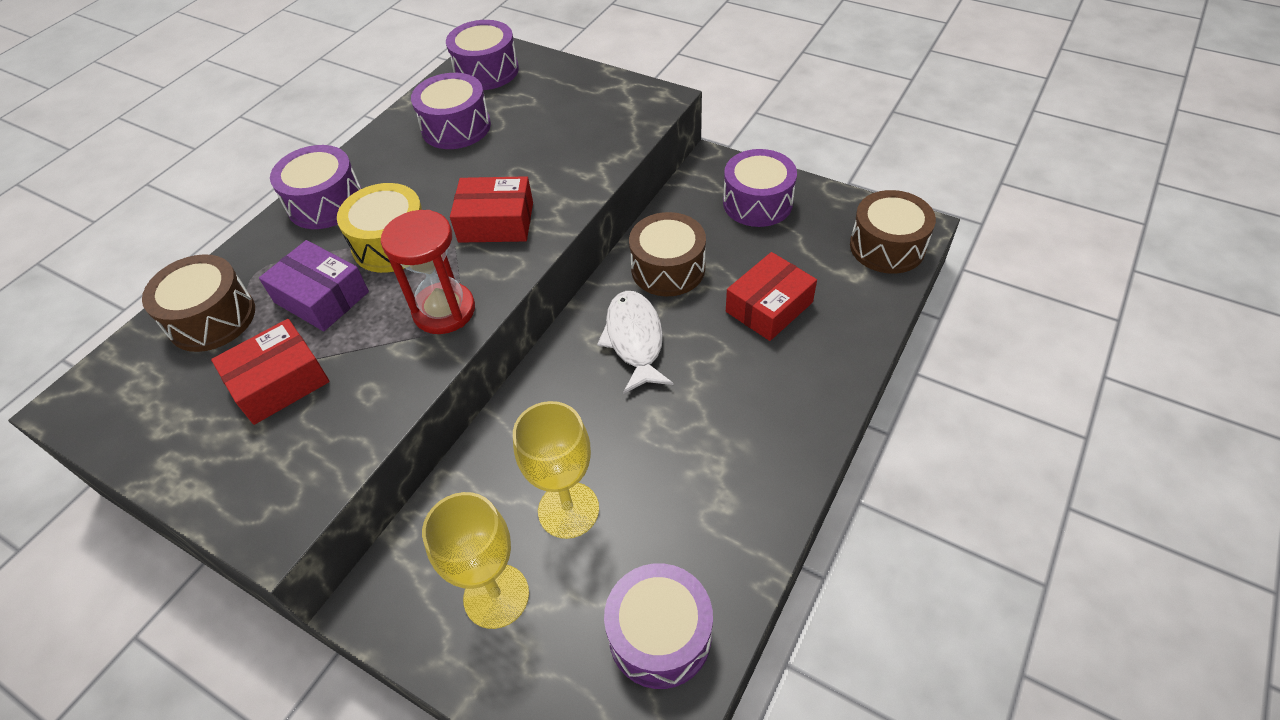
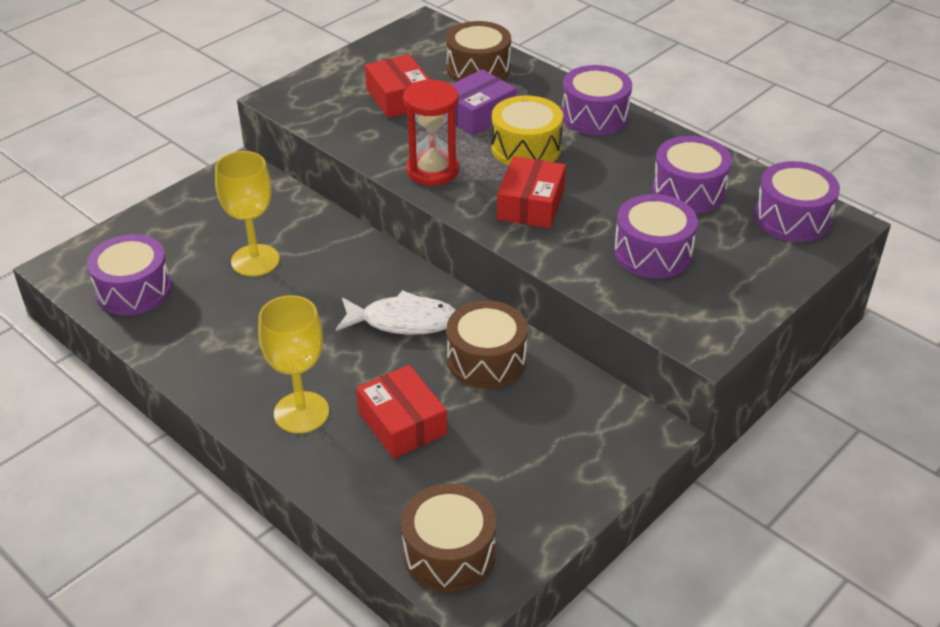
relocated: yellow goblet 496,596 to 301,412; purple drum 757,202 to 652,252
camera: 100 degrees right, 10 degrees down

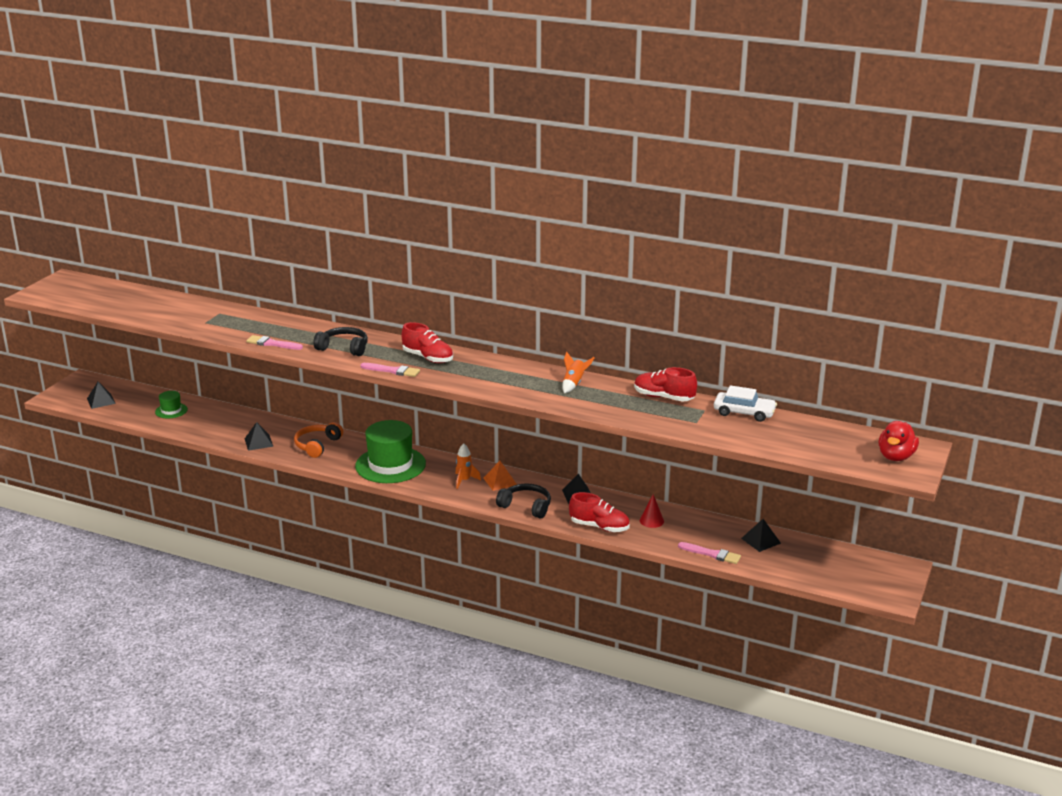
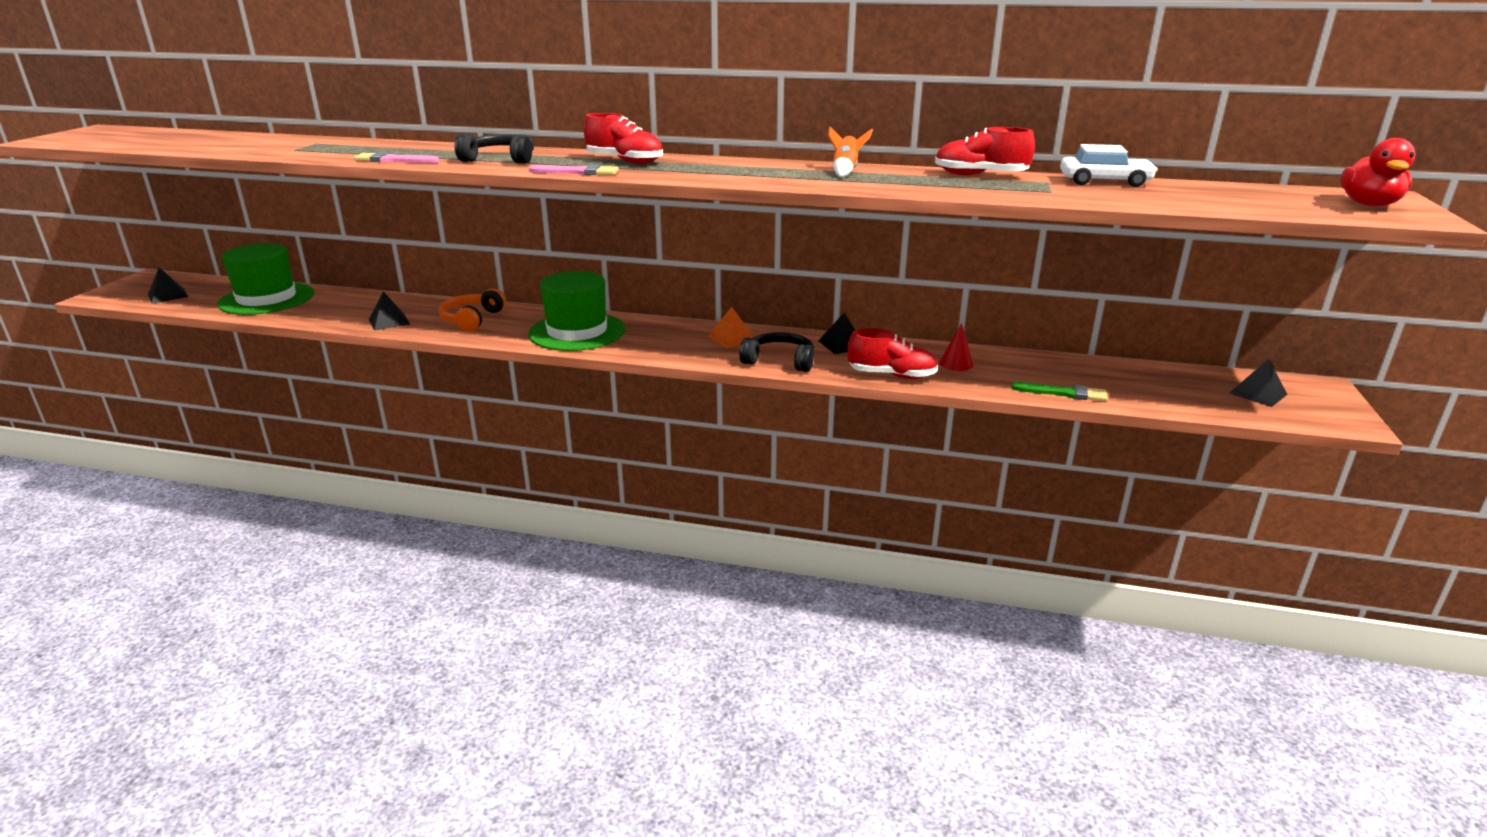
missing: orange rocket 464,480
relocated: black pyramid 761,540 to 1257,393
colour: pink brush 712,554 to green brush 1064,393
size: green hat 171,411 = 267,299 x2.07
camera: 10 degrees left, 0 degrees up

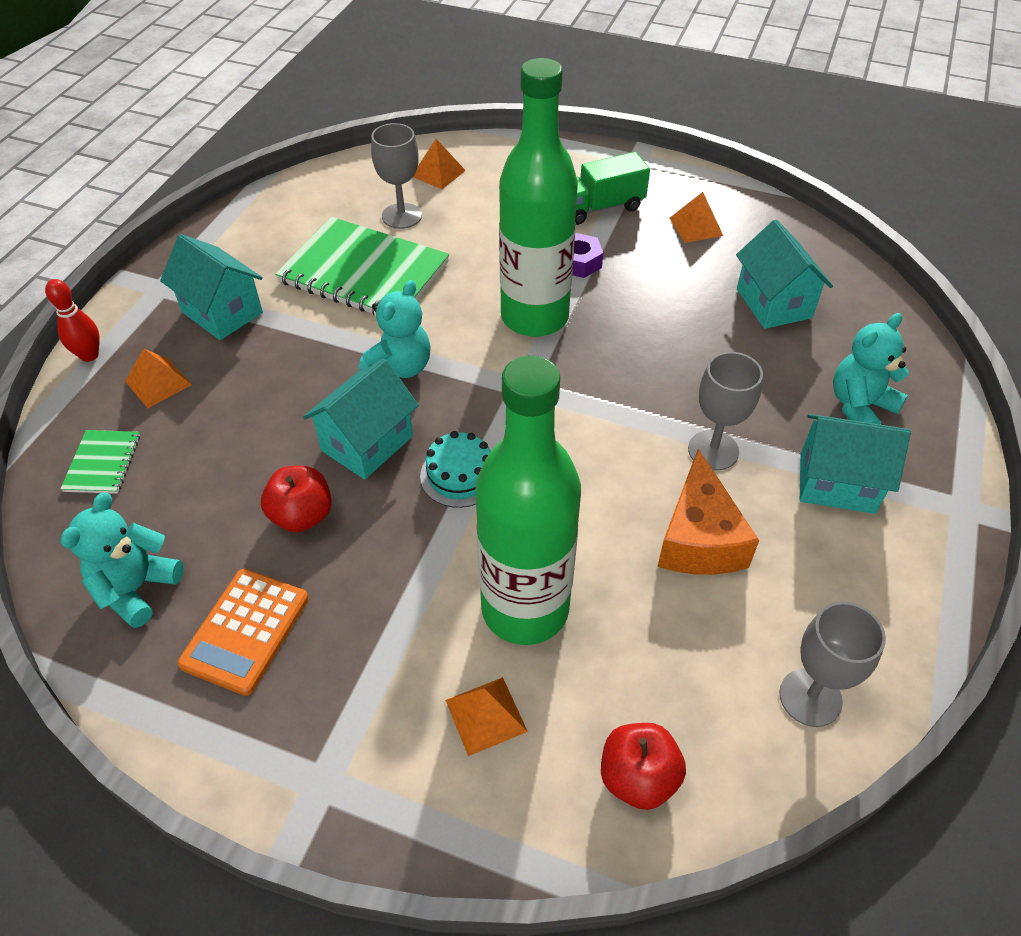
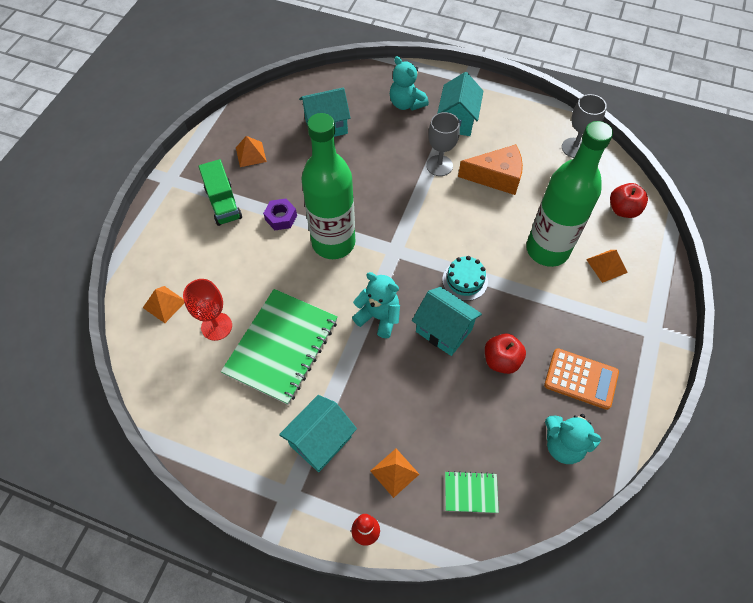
colour: grey goblet 401,216 to red goblet 216,326
camera: 90 degrees left, 10 degrees up

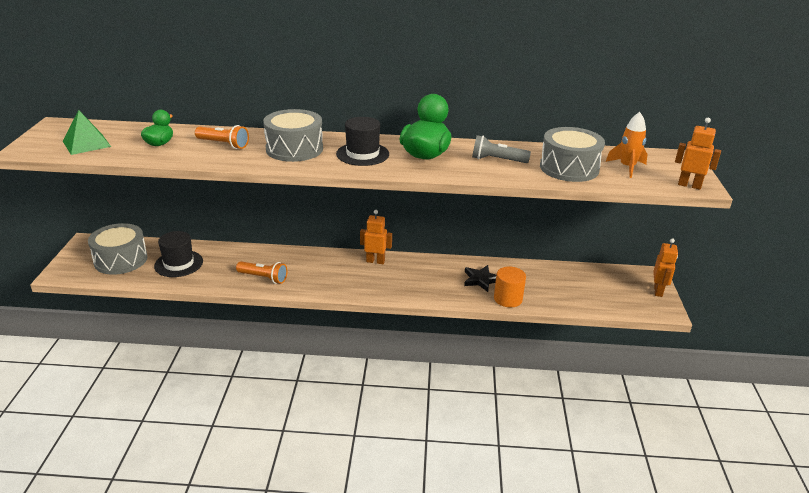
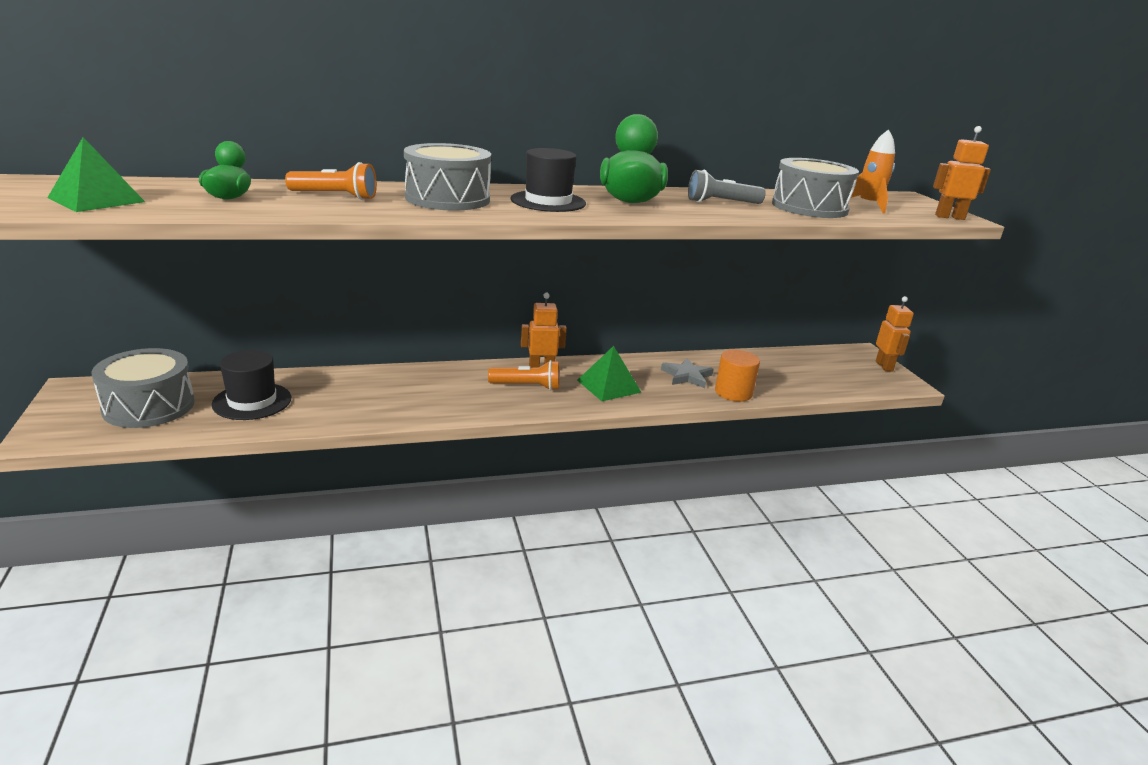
appeared: green pyramid 608,386
relocated: orange flashlight 263,278 to 527,386
colour: black star 481,280 to grey star 687,376
camera: 20 degrees left, 5 degrees down

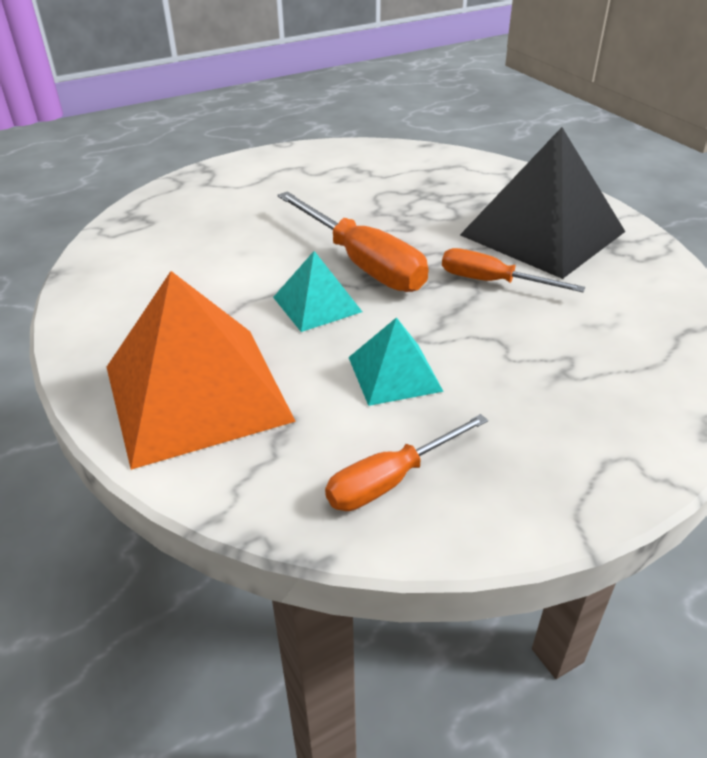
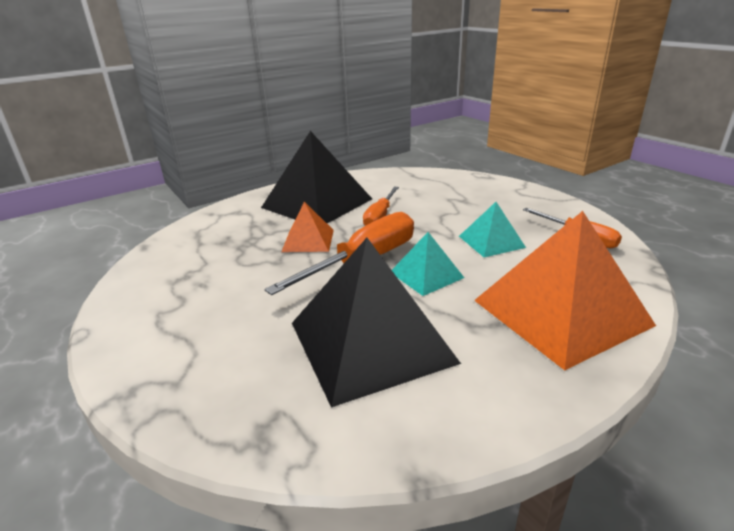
appeared: orange pyramid 308,240; black pyramid 370,342
camera: 95 degrees left, 10 degrees down

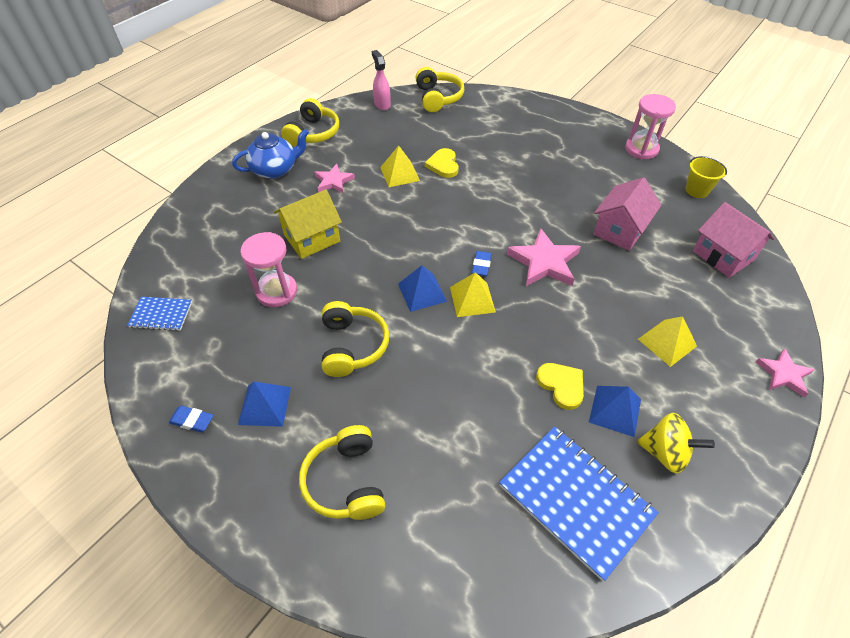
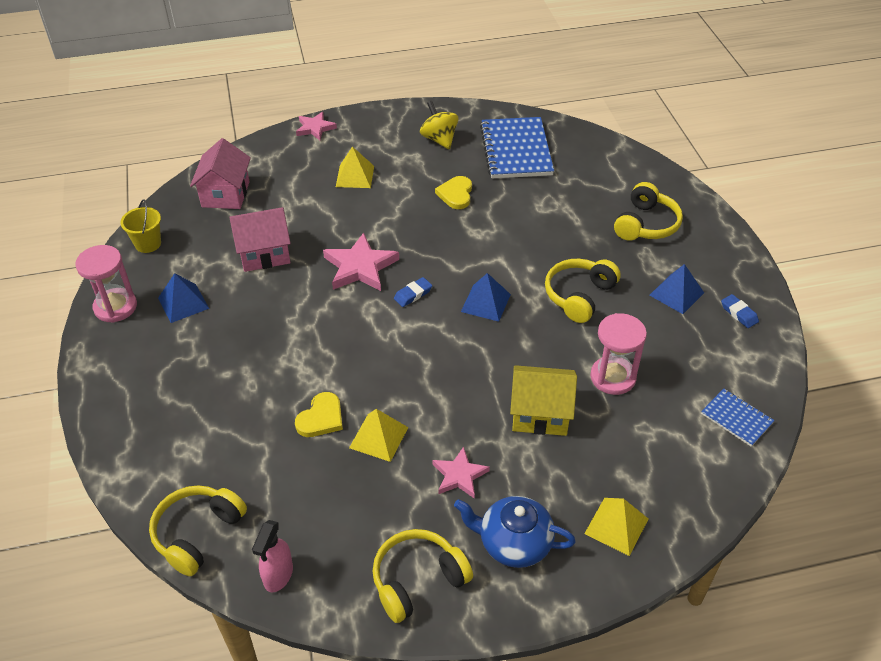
relocated: yellow pyramid 472,299 to 616,526; blue pyramid 615,410 to 183,303
camera: 140 degrees left, 5 degrees down

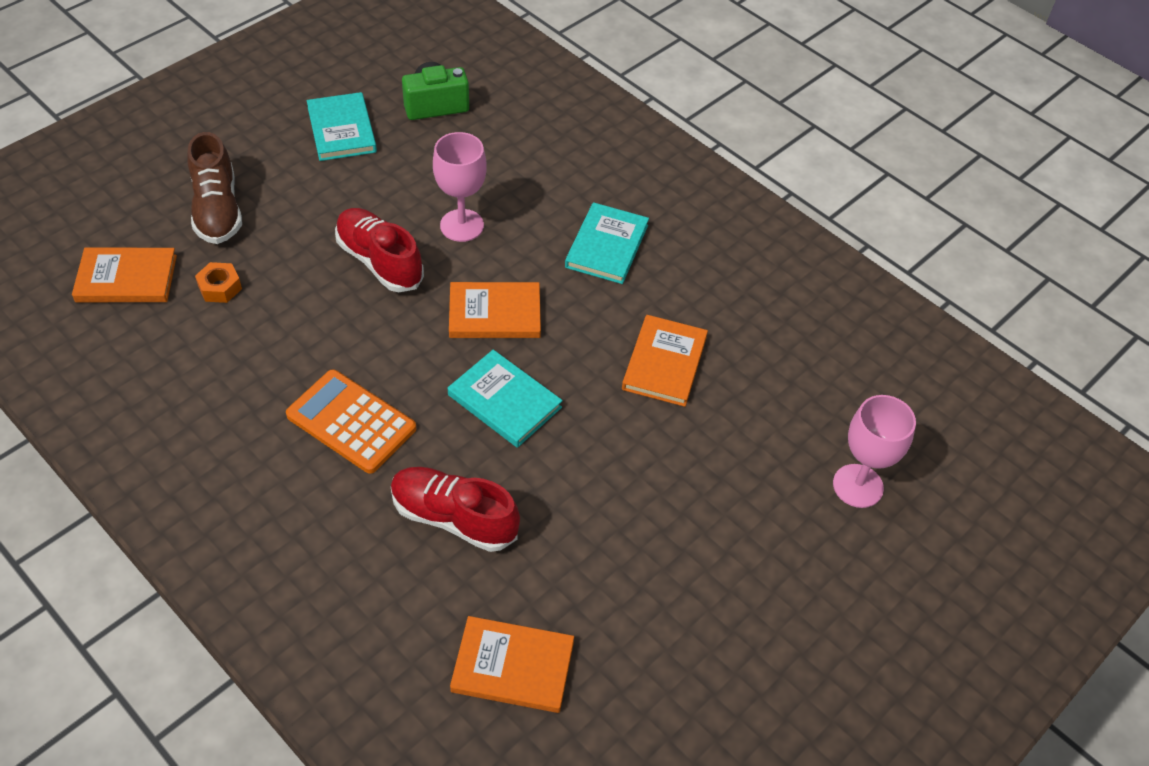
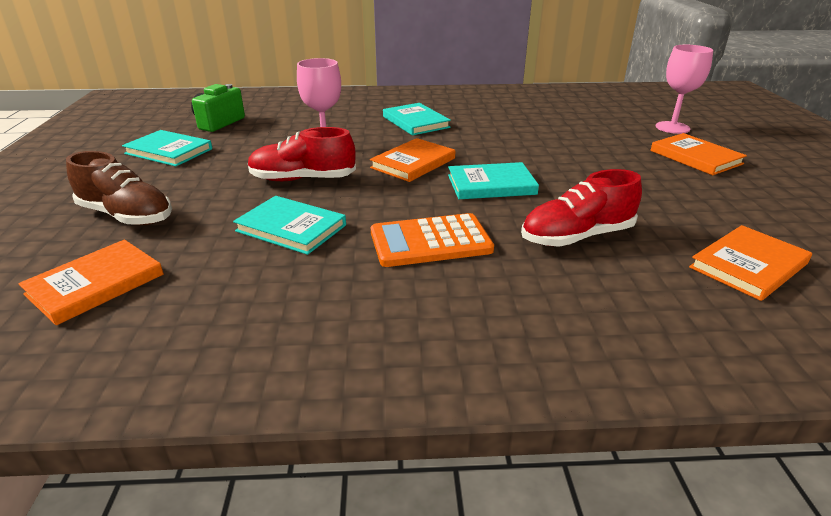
missing: orange nut 220,287
appeared: turquoise book 291,228
relocated: orange book 664,363 to 695,157
camera: 45 degrees left, 20 degrees down

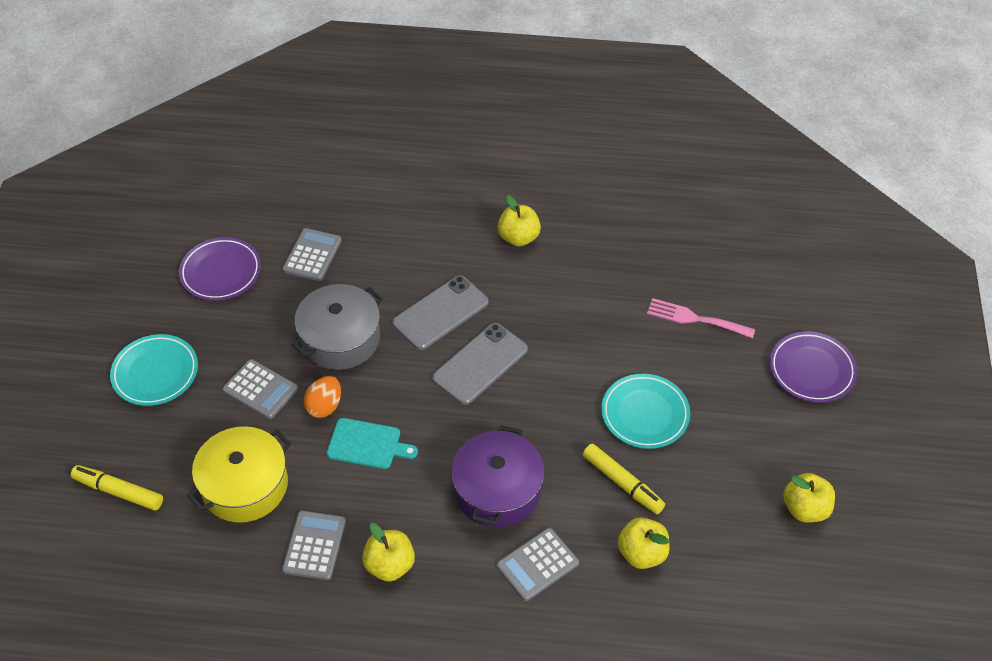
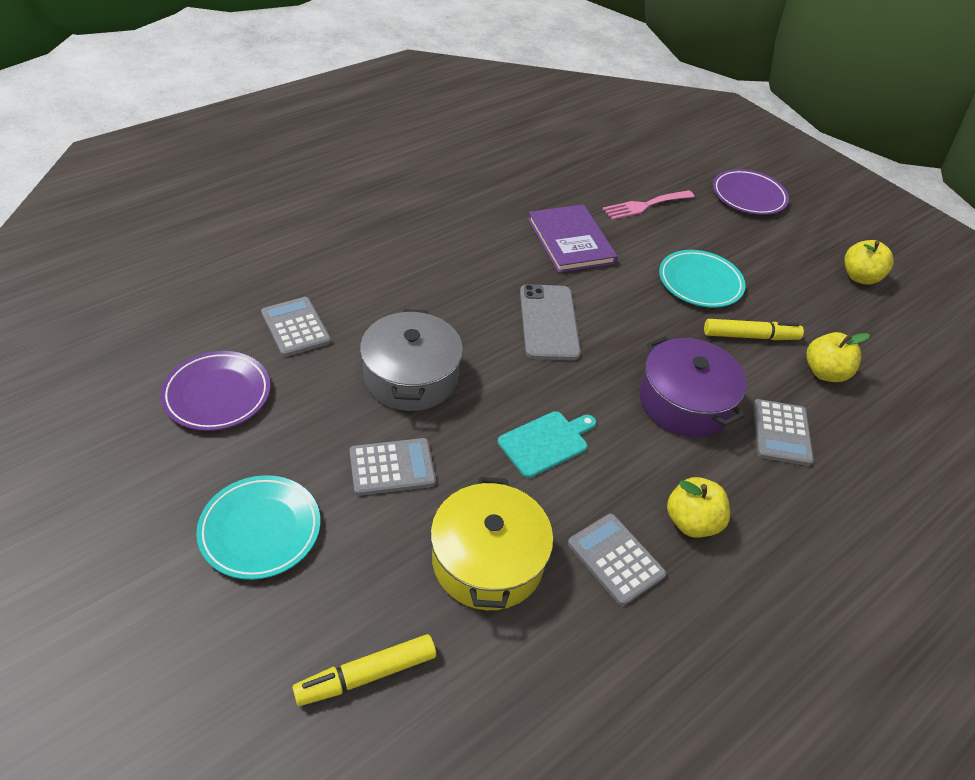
missing: orange egg 324,406; grey phone 440,313; yellow apple 518,237
appeared: purple book 571,241
camera: 50 degrees left, 5 degrees down

